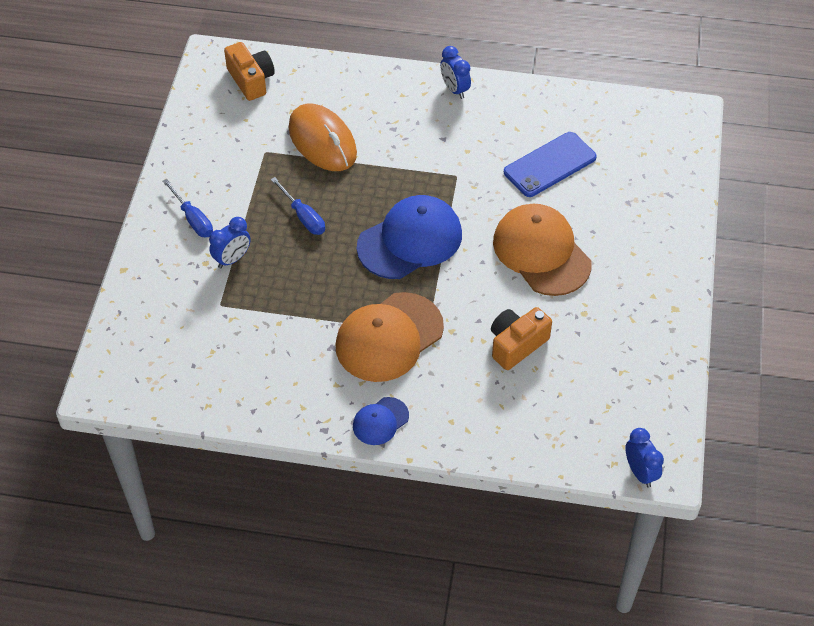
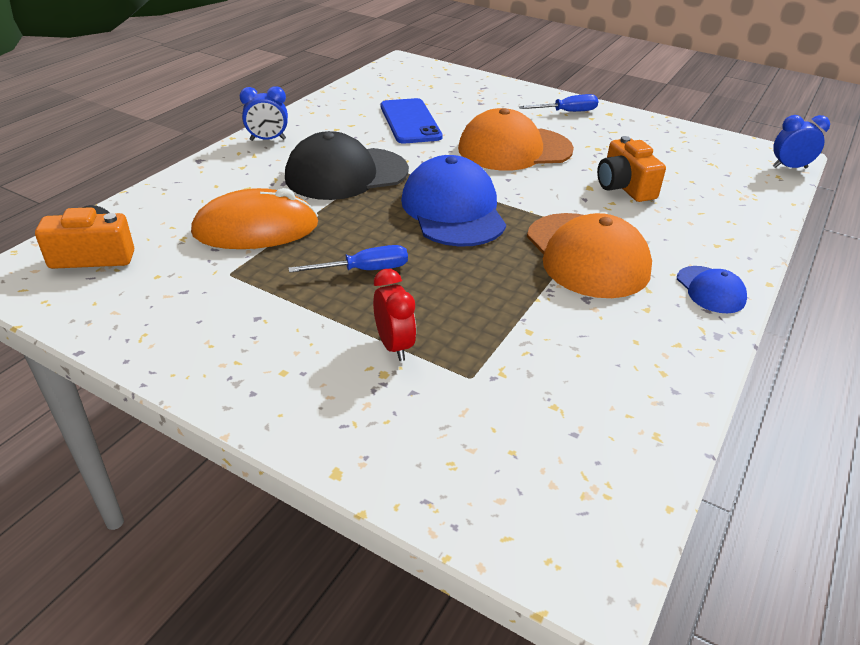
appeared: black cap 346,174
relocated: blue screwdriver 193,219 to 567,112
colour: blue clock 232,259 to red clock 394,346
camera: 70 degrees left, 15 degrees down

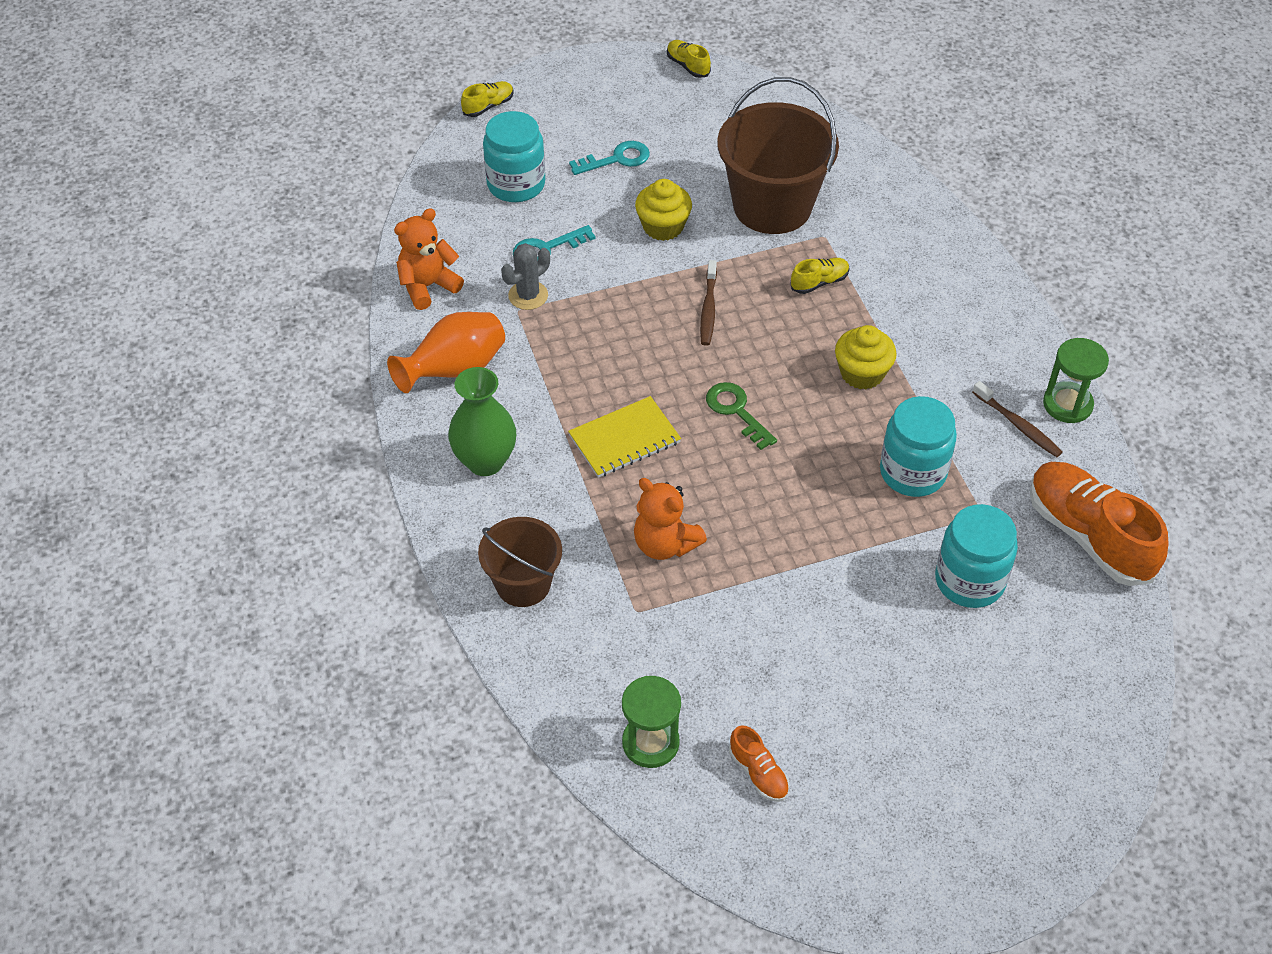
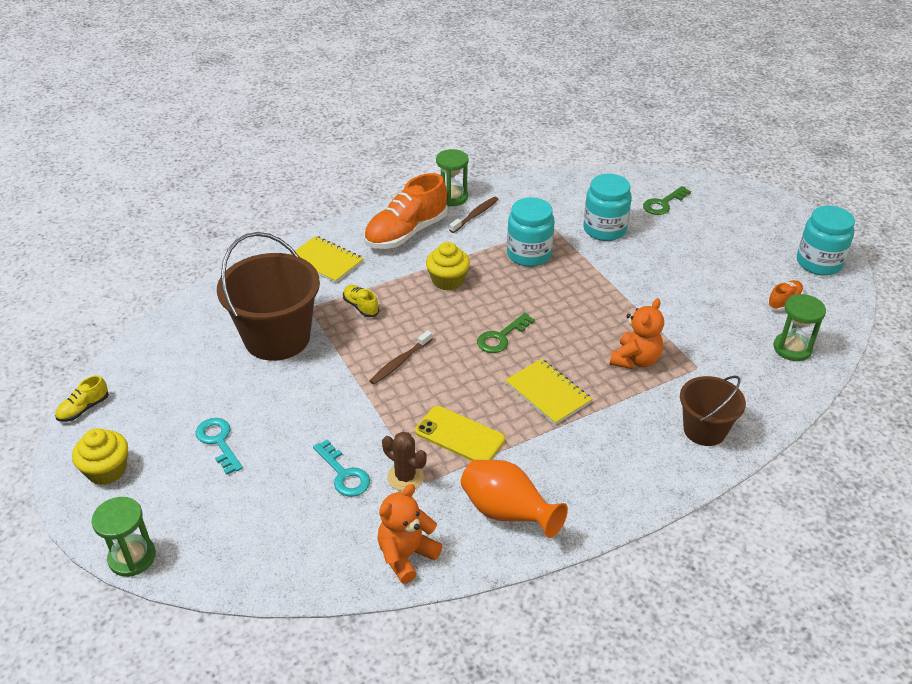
missing: green vase 485,461
appeared: yellow notebook 325,261; yellow phone 459,435; green key 663,204
relocated: turquoise jar 516,184 to 819,263; yellow cupcake 663,226 to 107,470; orange shoe 1089,535 to 406,233
exchanged: yellow shoe 488,106 to green hourglass 132,557
colour: grey cactus 528,295 to brown cactus 405,477
spun: orange teddy bear 428,286 = 406,555 90 degrees clockwise; brown toothbrush 708,309 = 400,362 135 degrees clockwise
camera: 100 degrees left, 10 degrees down

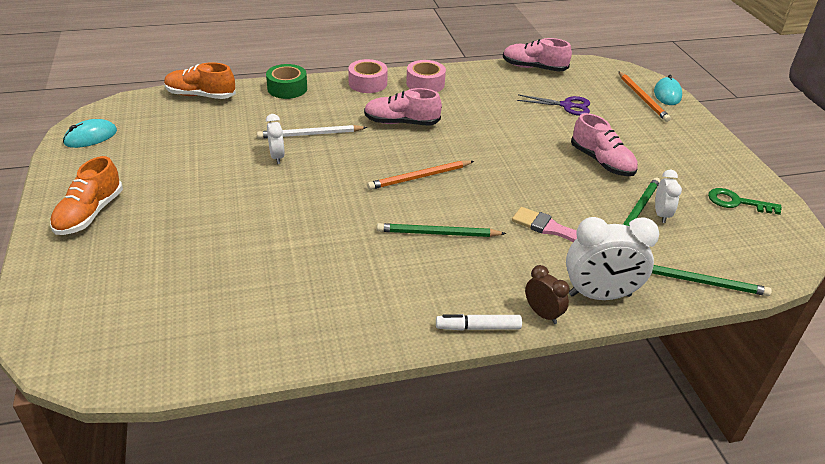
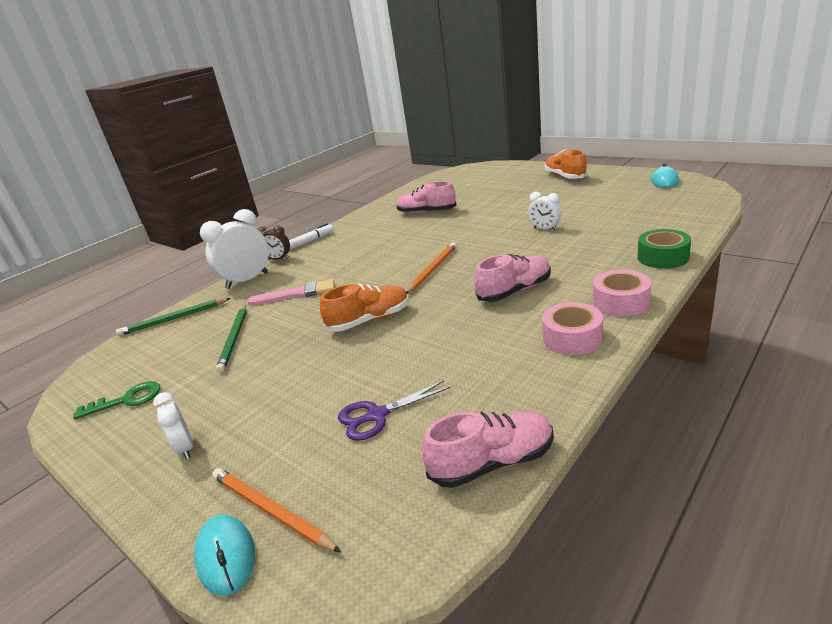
missing: white pencil 310,134; green pencil 438,233
relocated: orange shoe 201,95 to 369,320; pink shoe 601,162 to 426,212; white clock 661,214 to 185,448
camera: 150 degrees right, 10 degrees down

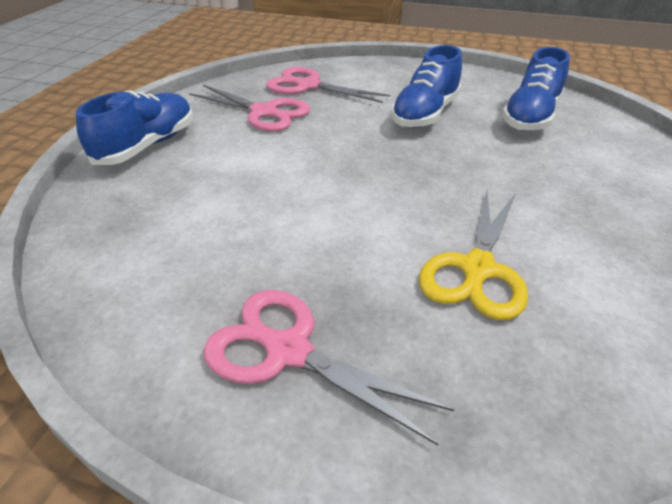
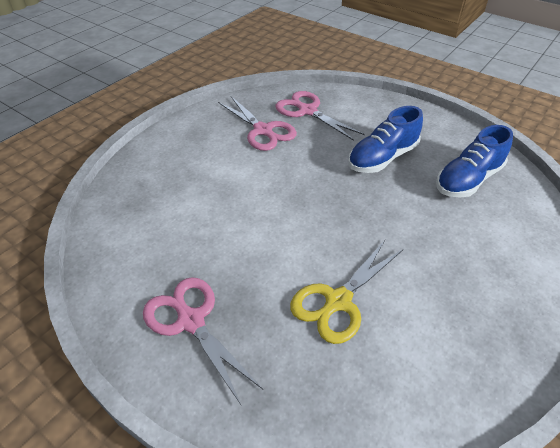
missing: blue shoe 147,146
camera: 20 degrees right, 5 degrees up

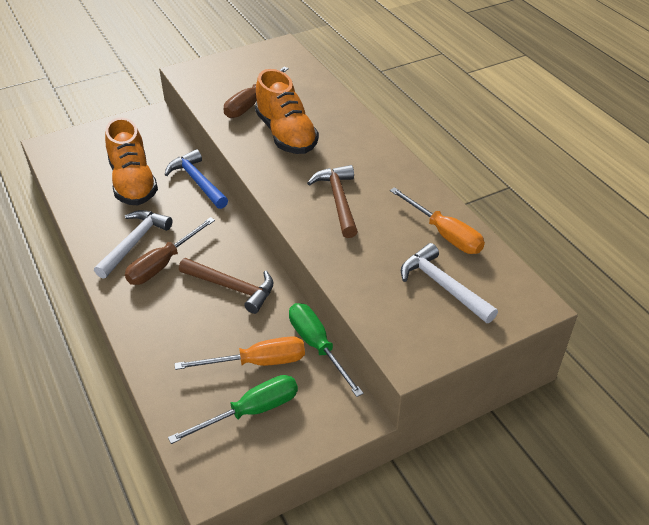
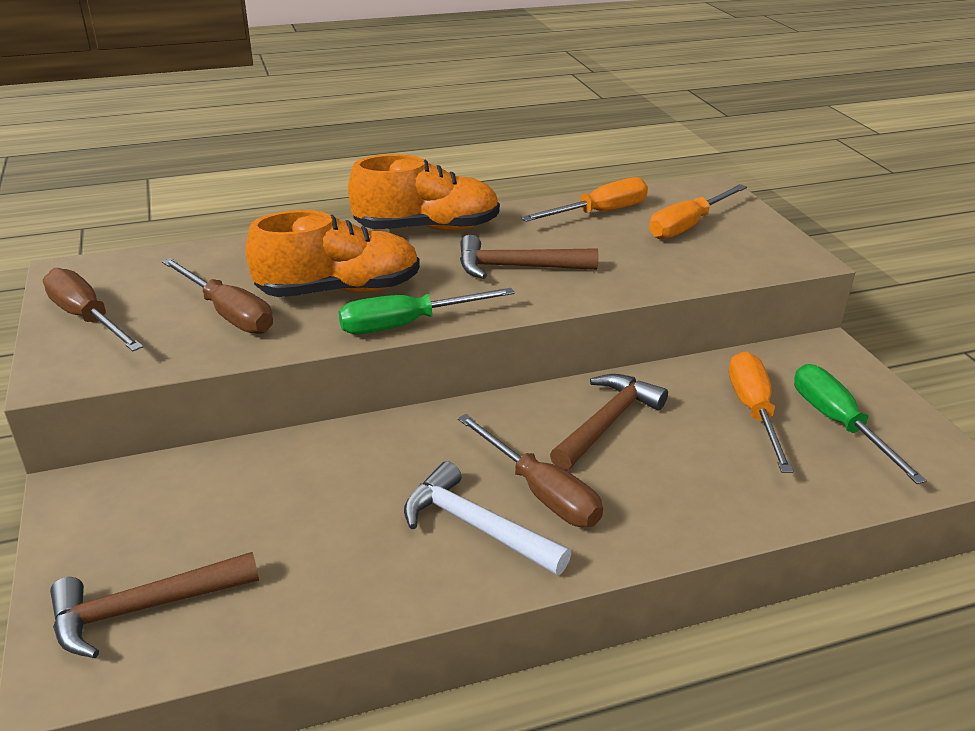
missing: blue hammer 197,181
appeared: brown screwdriver 87,318; brown hammer 144,608
relocated: orange shoe 133,182 to 427,228; green screwdriver 317,346 to 407,324
exchanged: white hammer 443,286 to orange screwdriver 687,226
camera: 80 degrees left, 10 degrees down

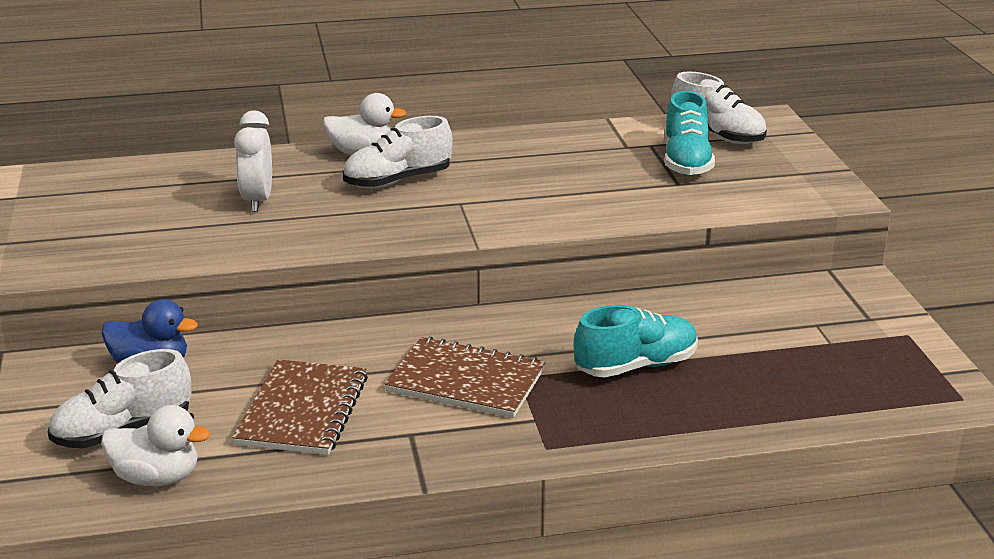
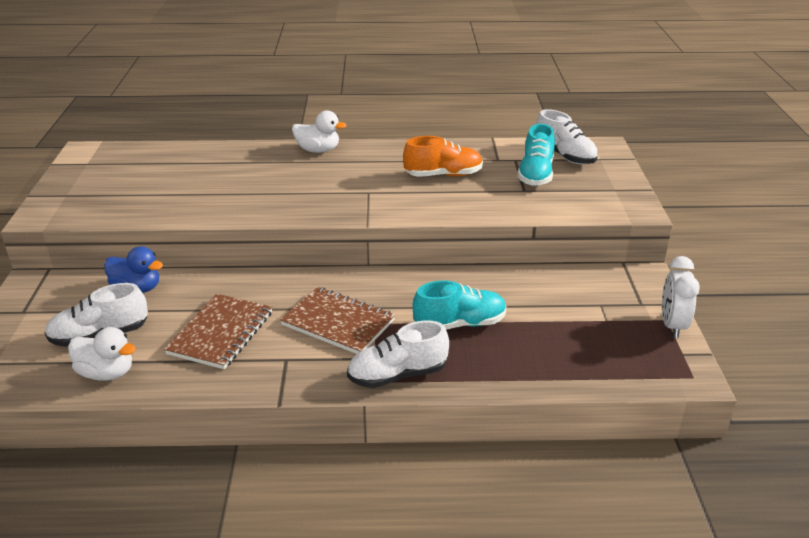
appeared: orange shoe 443,175
relocated: white clock 257,201 to 672,325; white shoe 397,181 to 397,375
camera: 10 degrees right, 5 degrees up

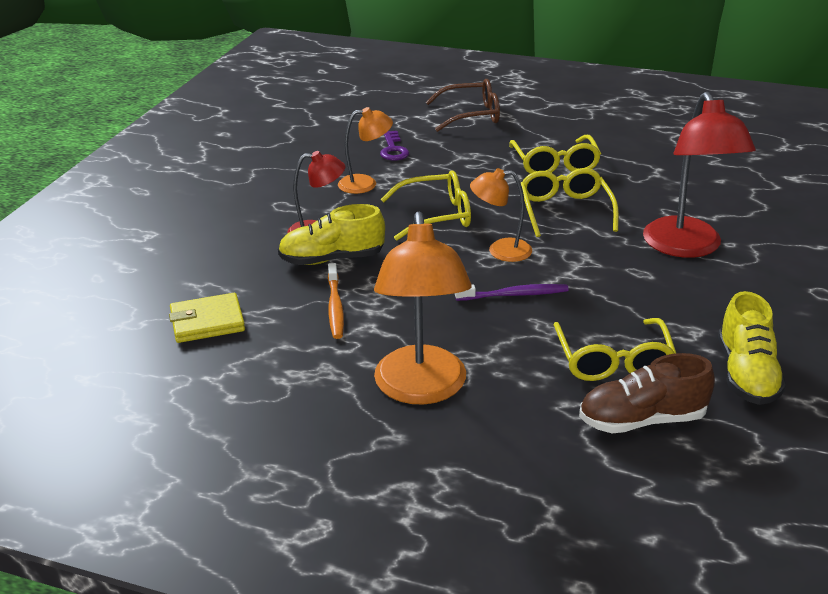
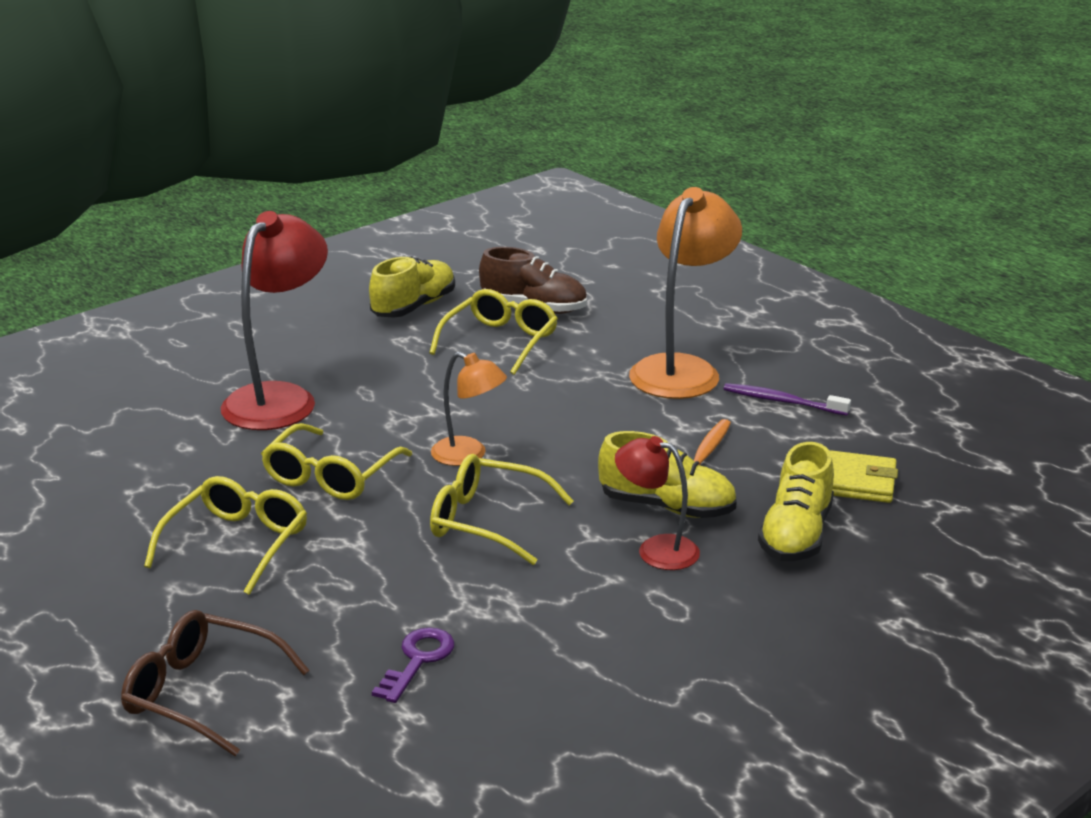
missing: orange lamp 366,184
appeared: yellow shoe 796,535
relocated: purple toothbrush 514,295 to 782,401
camera: 150 degrees left, 5 degrees down

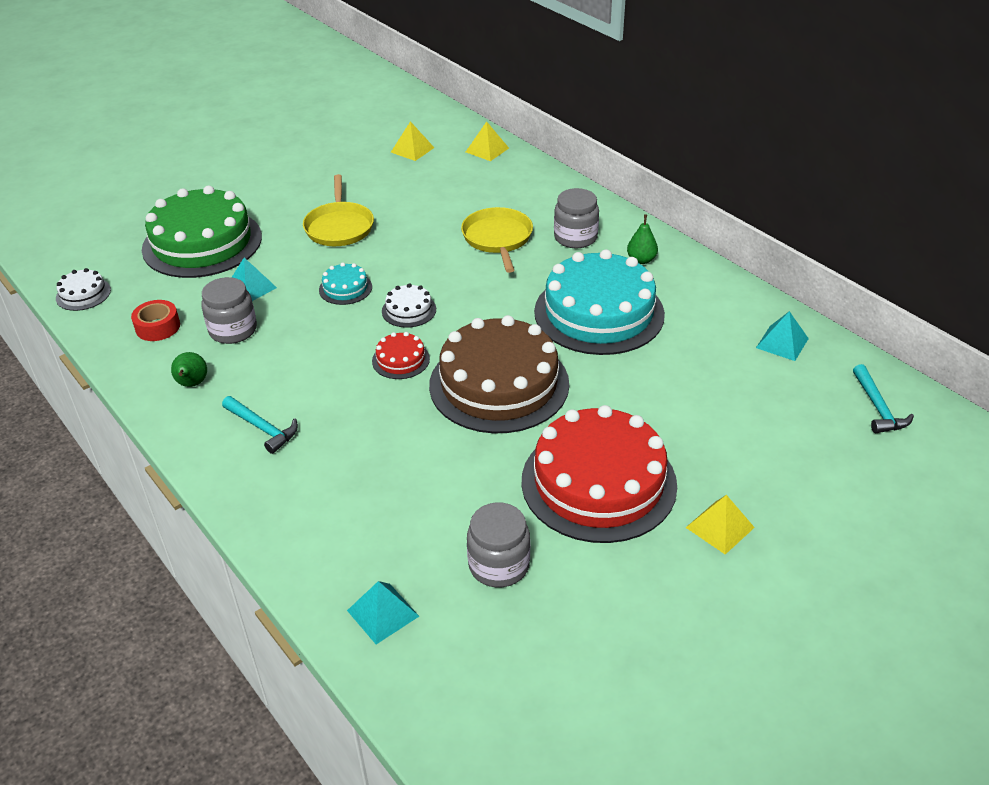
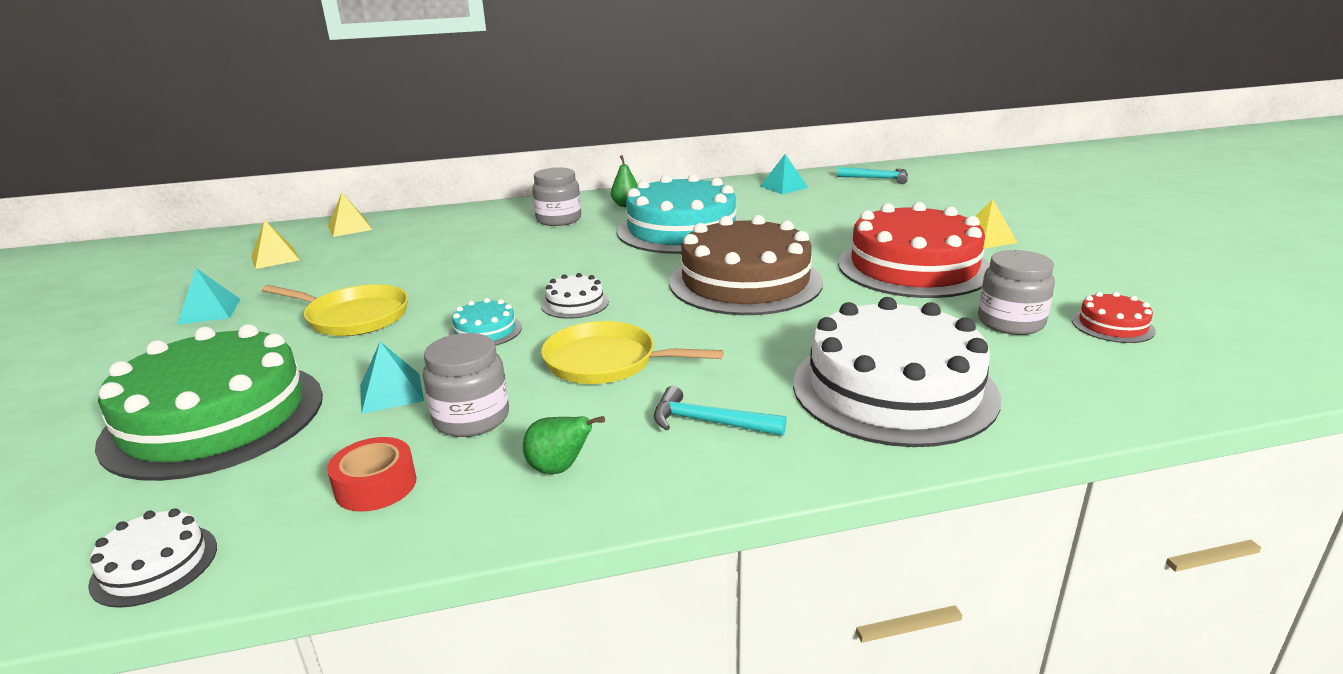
appeared: white cake 893,389
relocated: turquoise pyramid 383,613 to 210,311; red cake 400,360 to 1112,325; yellow pan 498,238 to 606,362
spun: turquoise hammer 262,428 = 709,422 135 degrees counterclockwise
camera: 65 degrees left, 15 degrees down

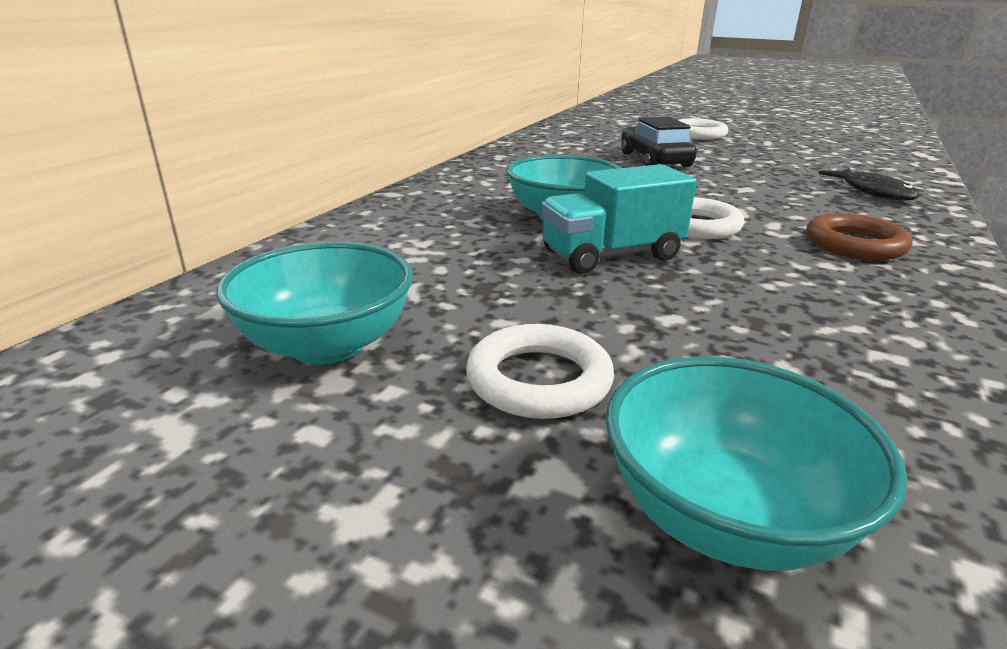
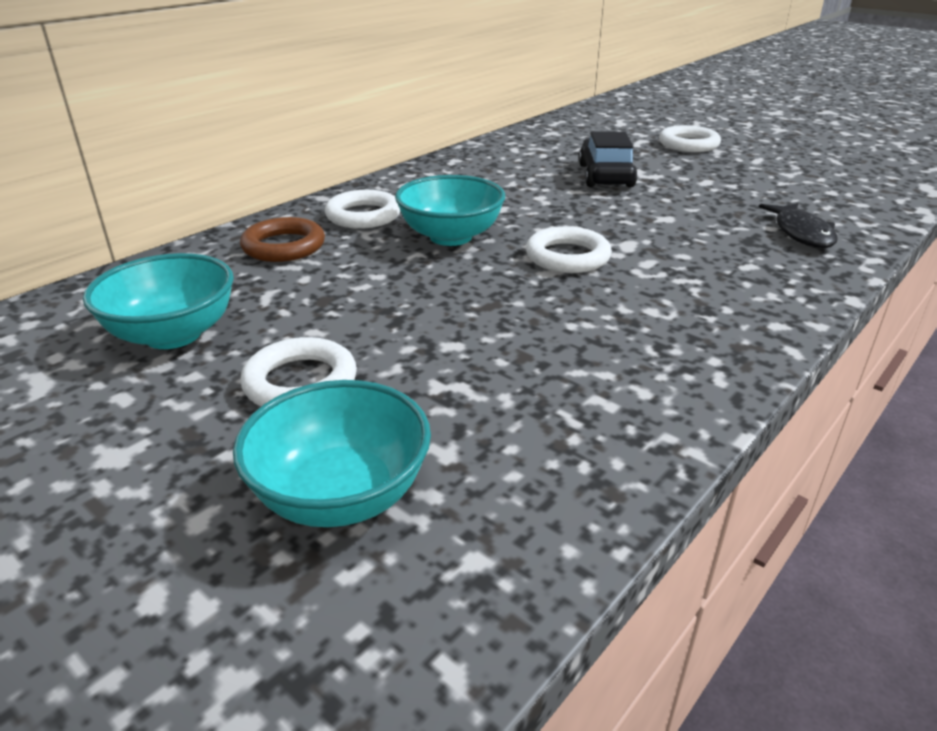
missing: turquoise truck 611,255
appeared: white ring 363,215
relocated: brown ring 854,244 to 284,246
camera: 15 degrees right, 5 degrees up

